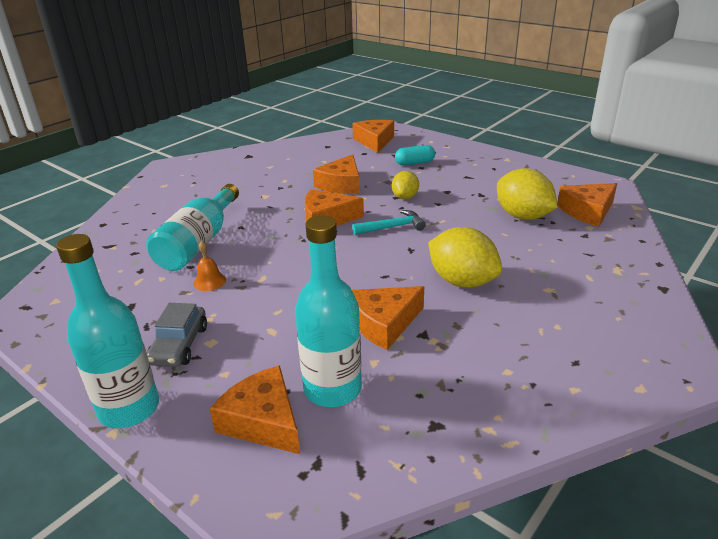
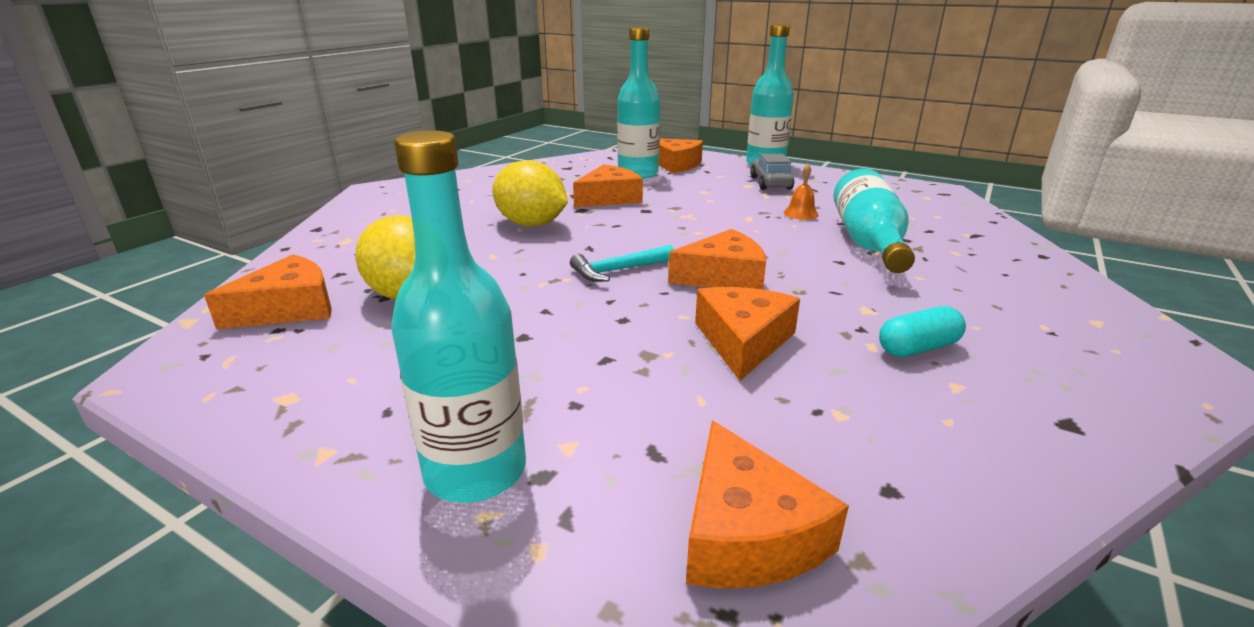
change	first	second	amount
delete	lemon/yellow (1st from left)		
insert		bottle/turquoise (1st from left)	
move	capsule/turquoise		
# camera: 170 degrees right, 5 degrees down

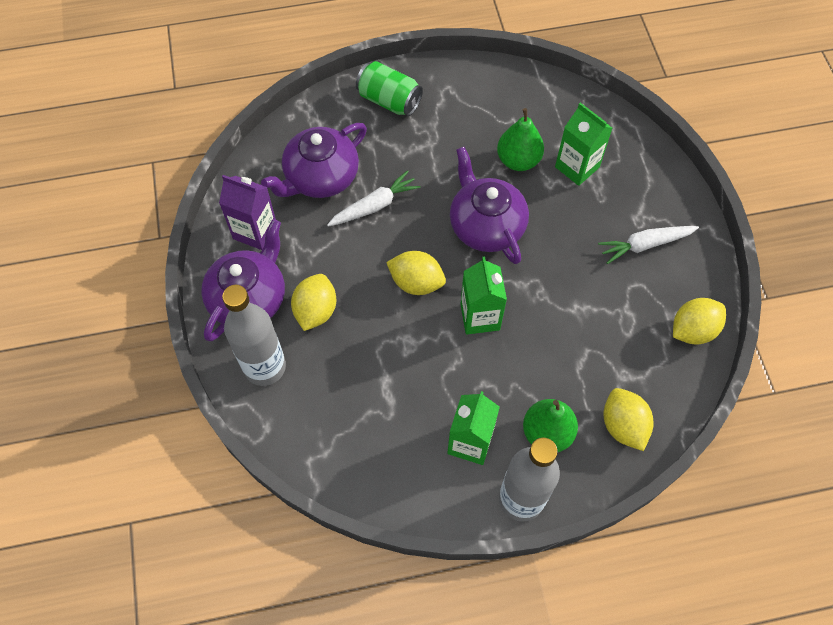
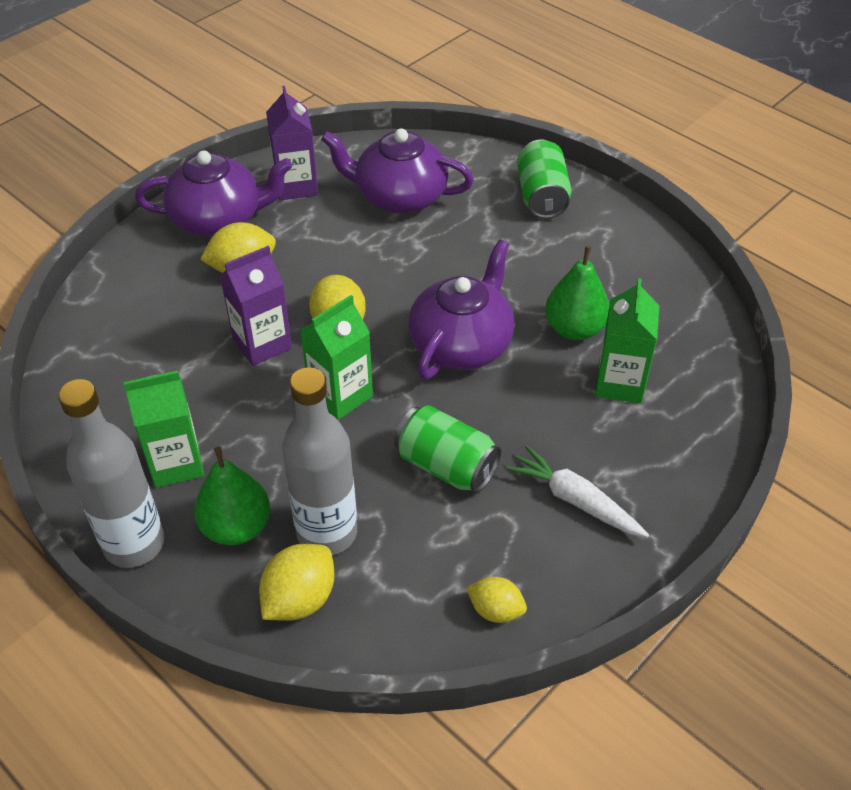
change	first	second	amount
delete	carrot/white (1st from left)		
insert		carton/purple (1st from left)	
insert		can/green (1st from left)	
move	bottle/grey (1st from left in the first image)	bottle/grey (2nd from left)	
resize	lemon/yellow (4th from left)		x0.64
# camera: 55 degrees right, 15 degrees down

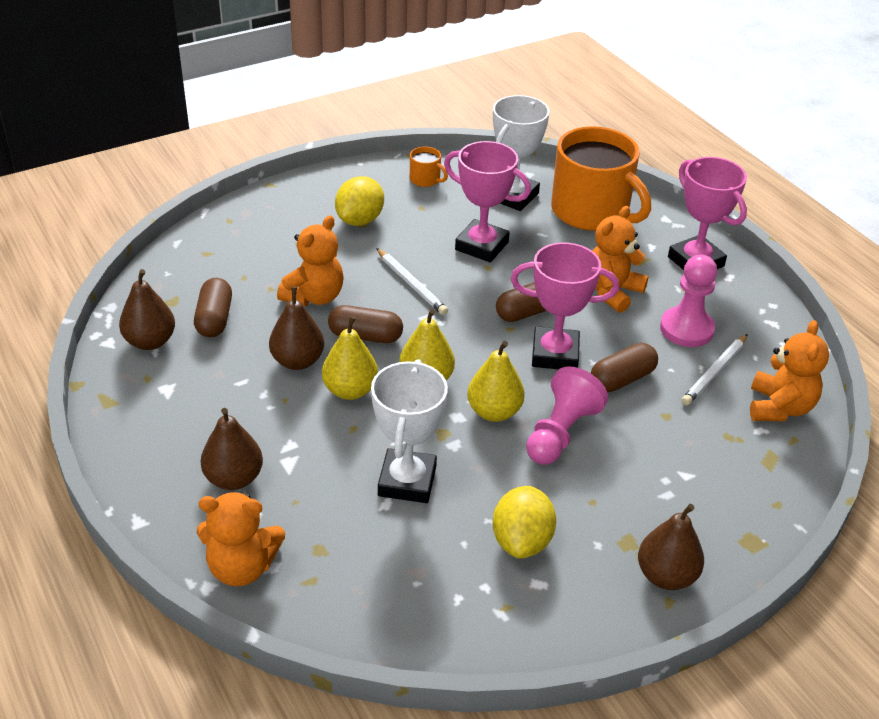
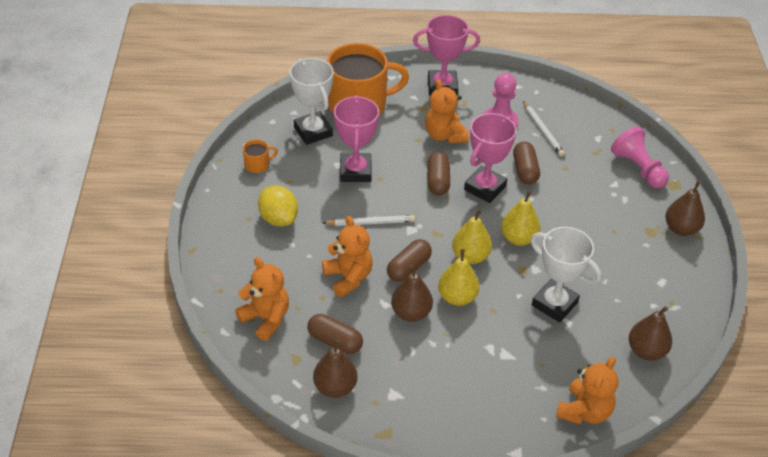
change	first	second	amount
delete	lemon/yellow (2nd from left)		
move	pear/brown (2nd from left in the first image)	pear/brown (3rd from left)	
move	pawn/pink (1st from left in the first image)	pawn/pink (2nd from left)	
move	teddy bear/orange (4th from left in the first image)	teddy bear/orange (1st from left)	
rotate	trophy/pink (1st from left)		60 degrees counterclockwise
# camera: 60 degrees left, 5 degrees up

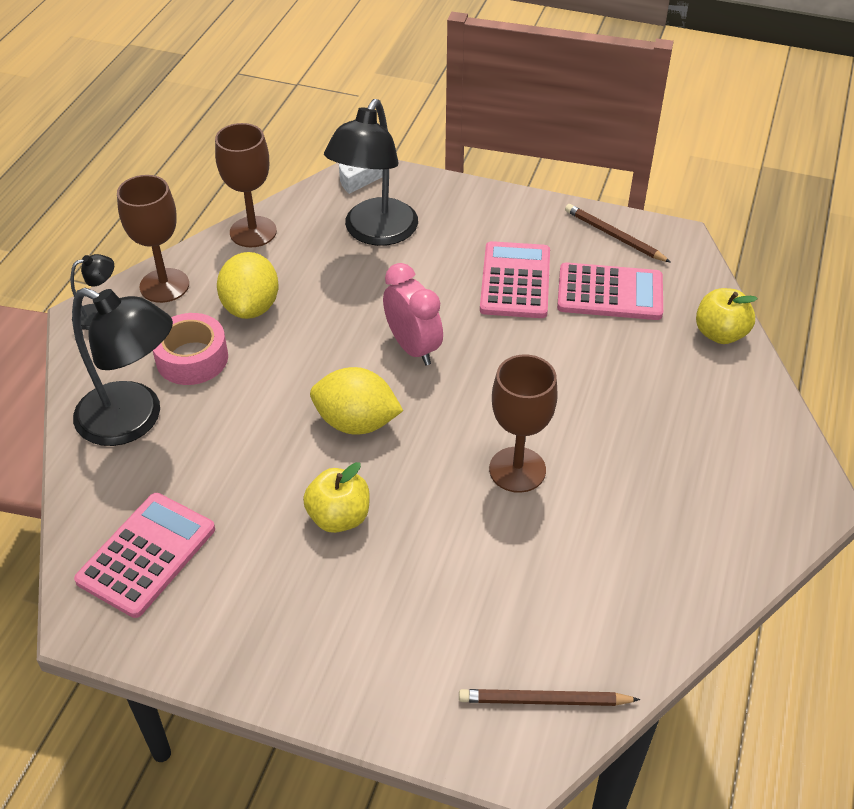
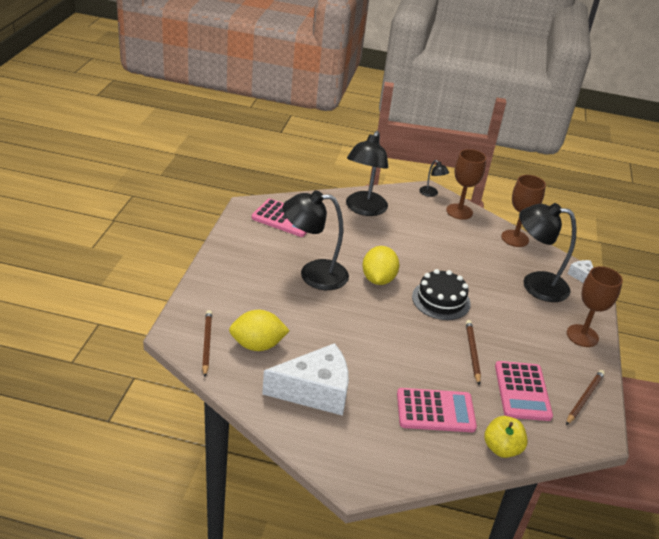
change	first	second	amount
delete	tape/pink		
insert		cheese/white (1st from left)	
insert		pencil/brown (2nd from left)	
move	lemon/yellow (1st from left)		
move	calculator/pink (2nd from left)		
move	goblet/brown (3rd from left)		
replace	apple/yellow (1st from left)	lamp/black (1st from left)	
replace	clock/pink	cake/black	
# camera: 80 degrees right, 10 degrees down

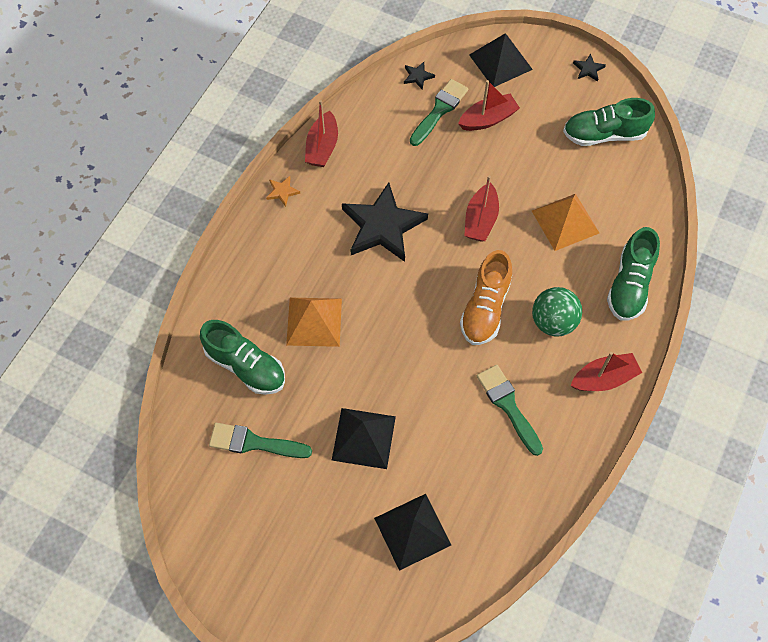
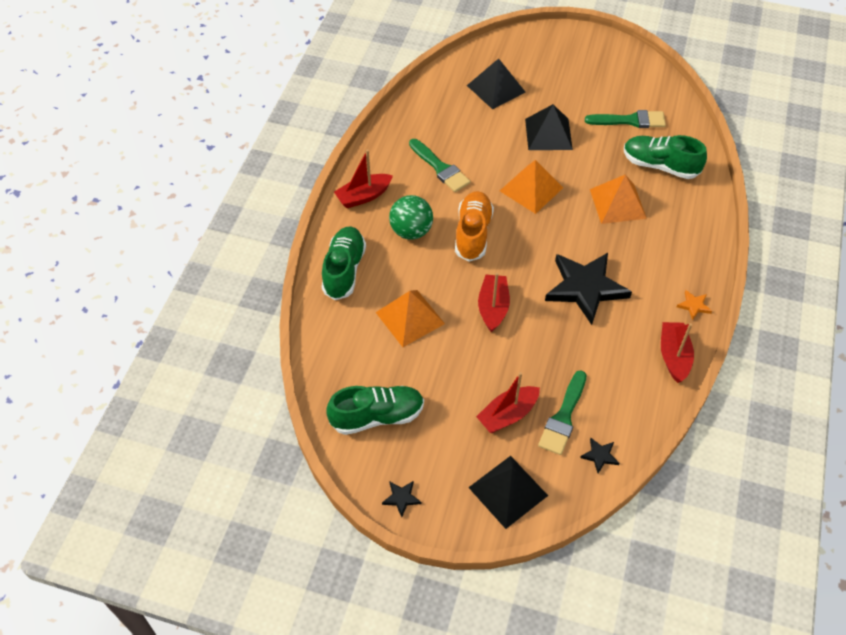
change	first	second	amount
insert		pyramid/orange (2nd from left)	
# camera: 170 degrees right, 10 degrees down

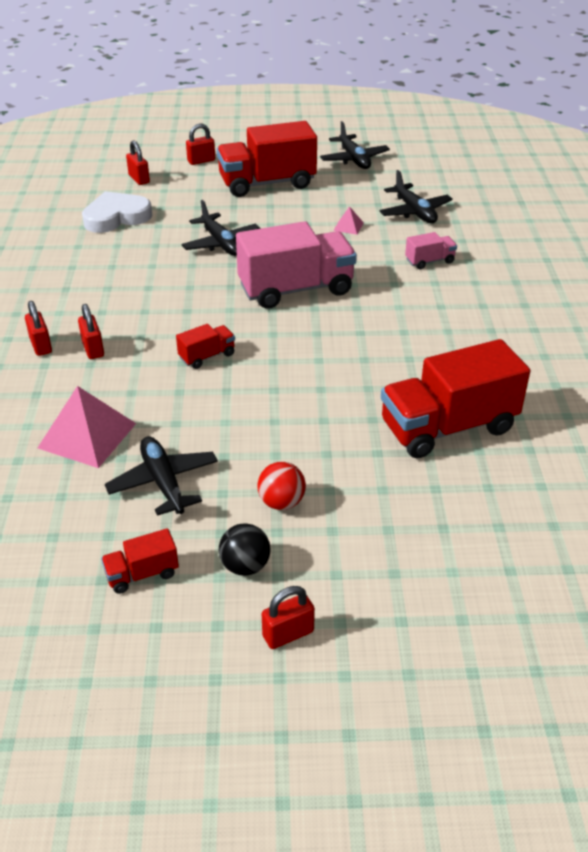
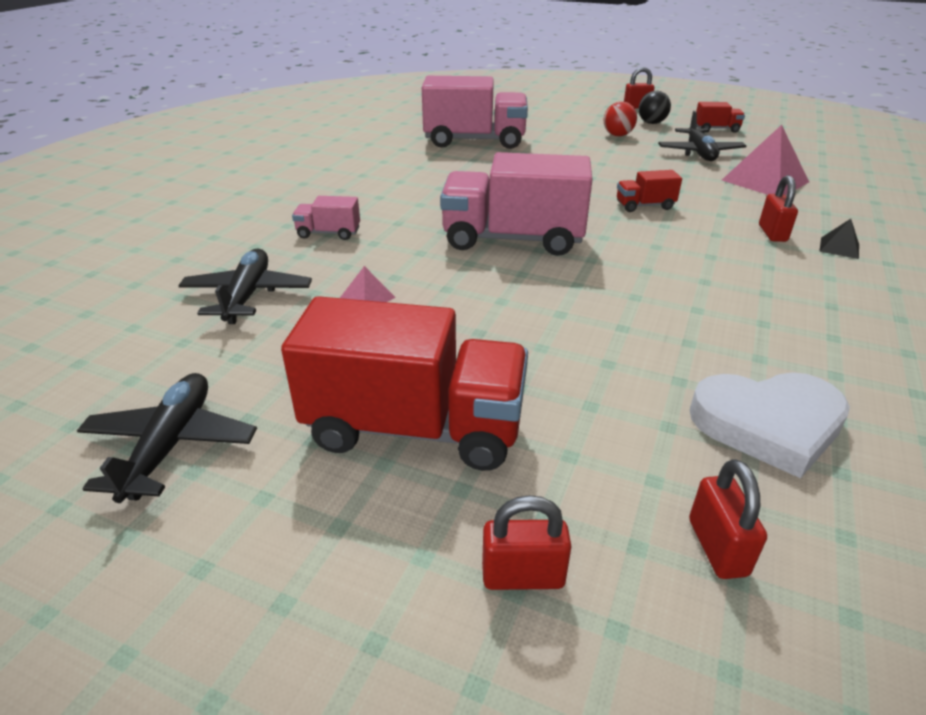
change	first	second	amount
delete	plane/black (2nd from left)		
replace	padlock/red (1st from left)	pyramid/black	
recolor	truck/red (4th from left)	truck/pink (2nd from left)	
# camera: 155 degrees left, 5 degrees down

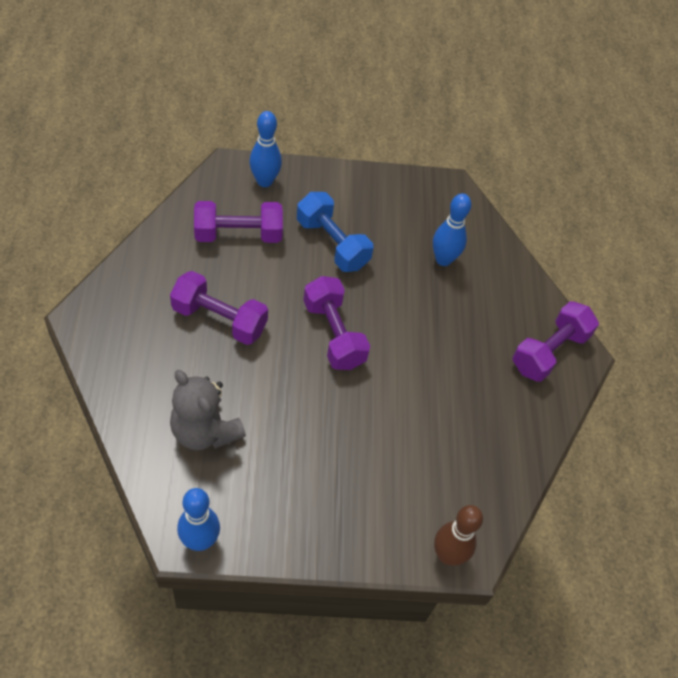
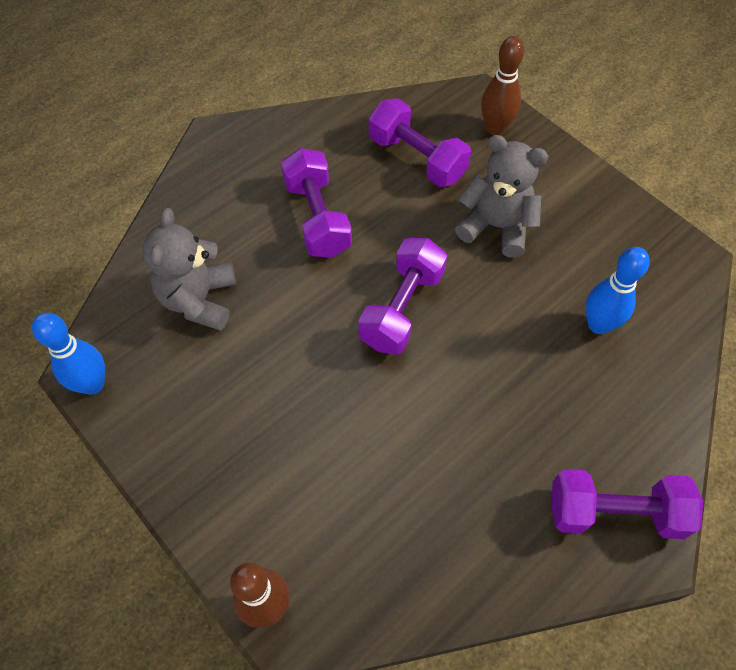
change	first	second	amount
replace	dumbbell/blue	teddy bear/grey (2nd from left)	
recolor	bowling pin/blue (2nd from left)	bowling pin/brown (2nd from left)	
# camera: 55 degrees right, 5 degrees up

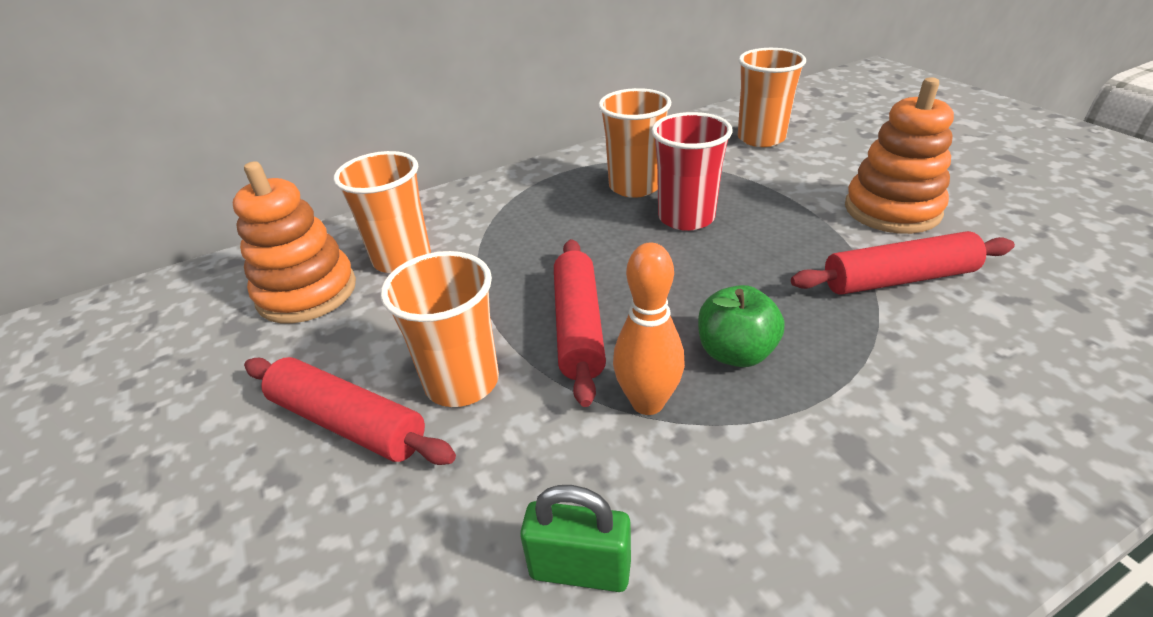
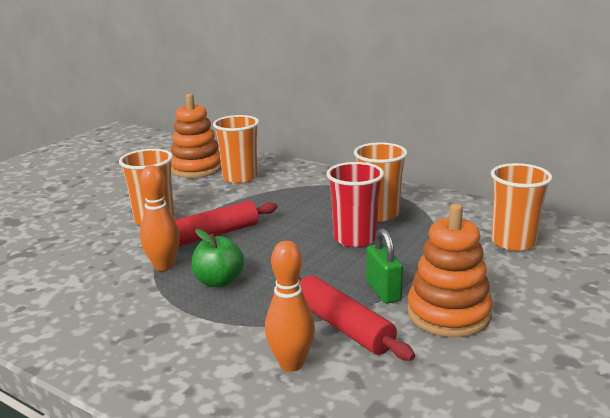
change	first	second	amount
delete	rolling pin/red (1st from left)		
insert		bowling pin/orange (2nd from left)	
move	padlock/green		
# camera: 60 degrees right, 15 degrees down

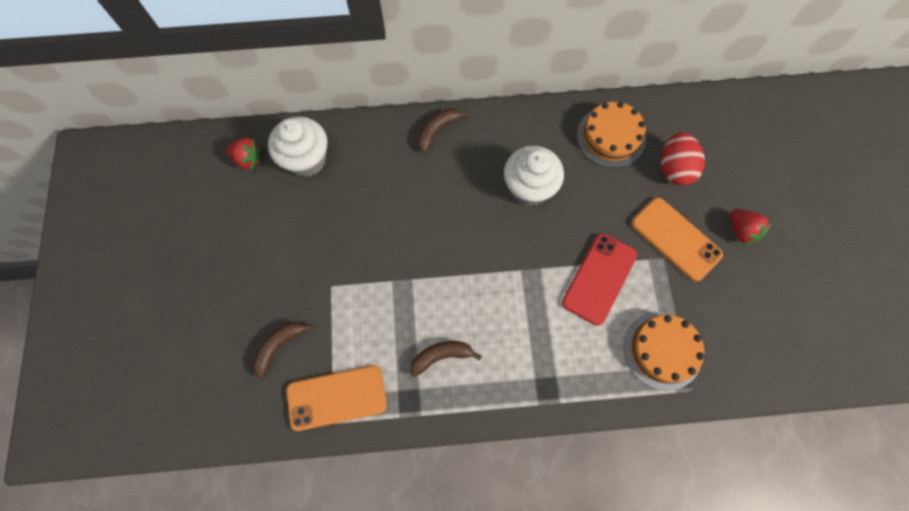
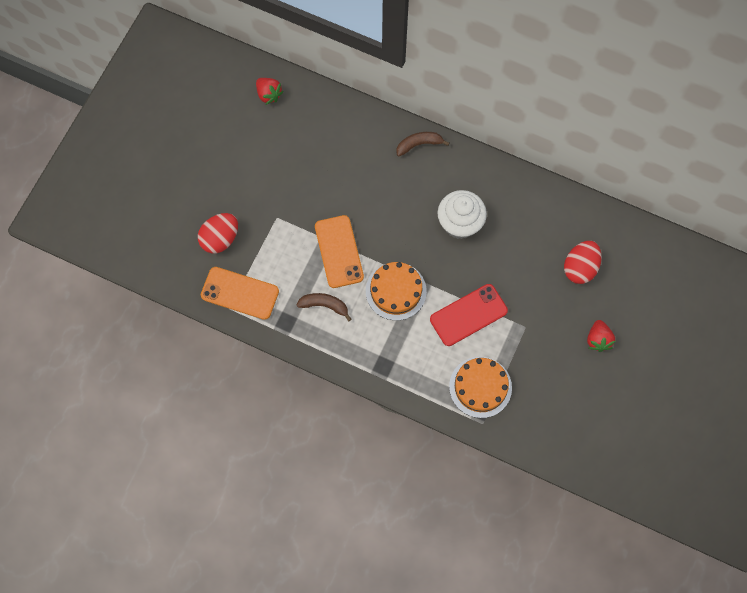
change	first	second	amount
delete	cupcake/white (1st from left)		
move	cake/orange (1st from left)		
move	phone/orange (2nd from left)		
replace	banana/brown (1st from left)	egg/red (1st from left)	
# camera: 30 degrees right, 0 degrees up

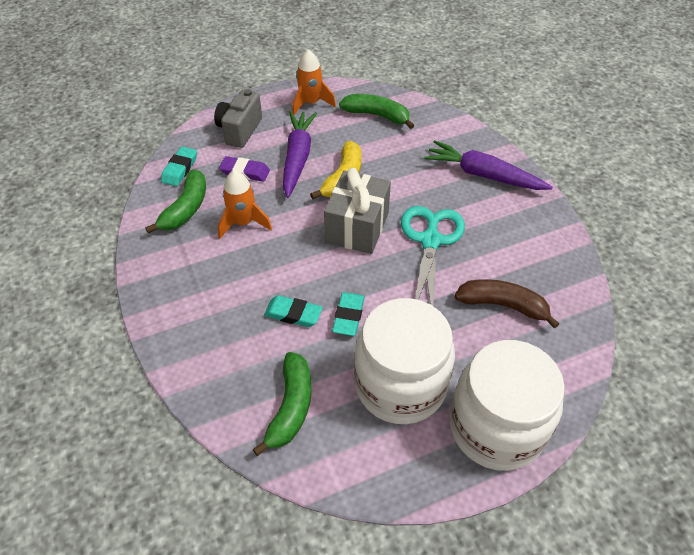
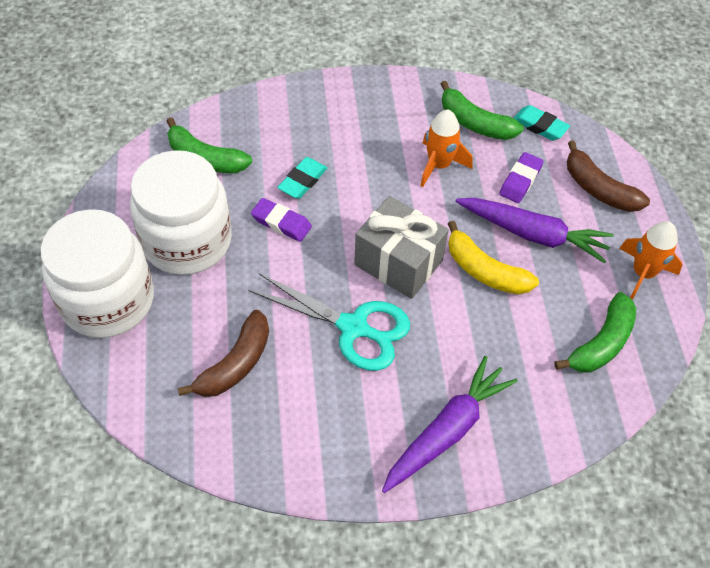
change	first	second	amount
replace	camera/grey	banana/brown (2nd from left)	
recolor	eraser/turquoise (3rd from left)	eraser/purple (1st from left)	
# camera: 105 degrees right, 5 degrees up

